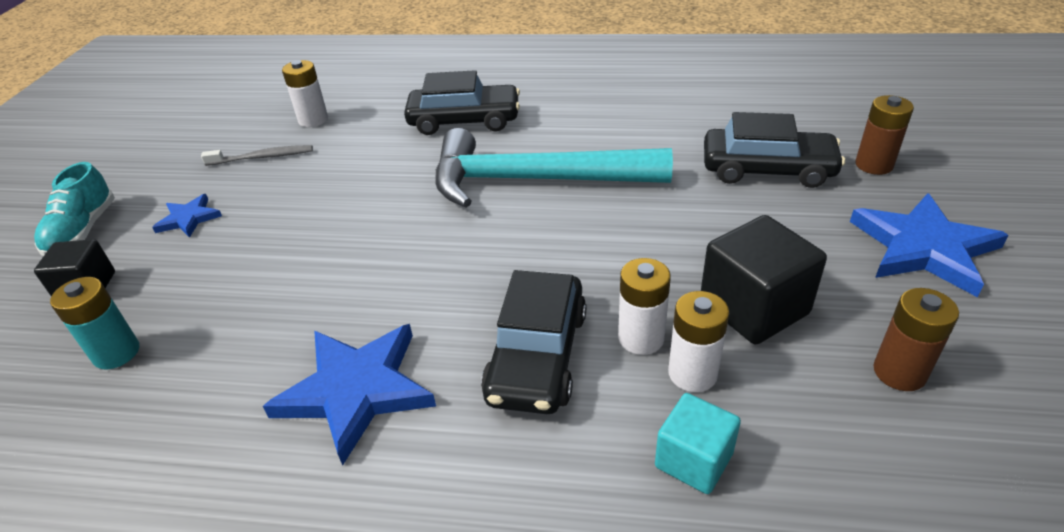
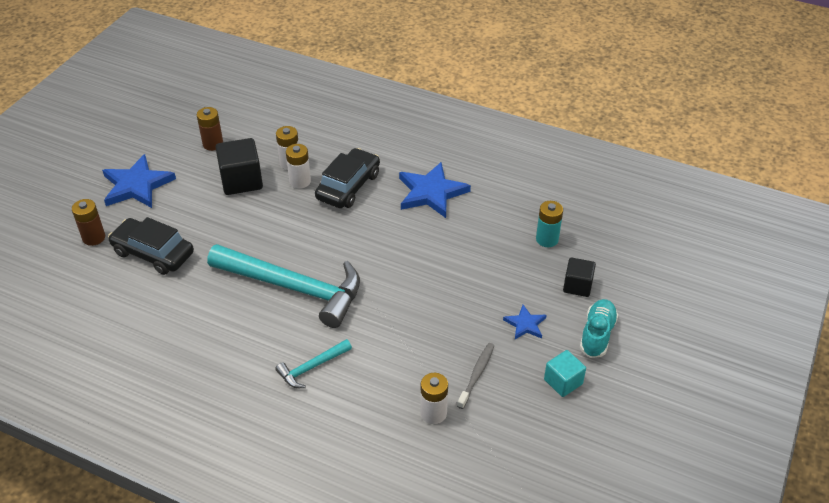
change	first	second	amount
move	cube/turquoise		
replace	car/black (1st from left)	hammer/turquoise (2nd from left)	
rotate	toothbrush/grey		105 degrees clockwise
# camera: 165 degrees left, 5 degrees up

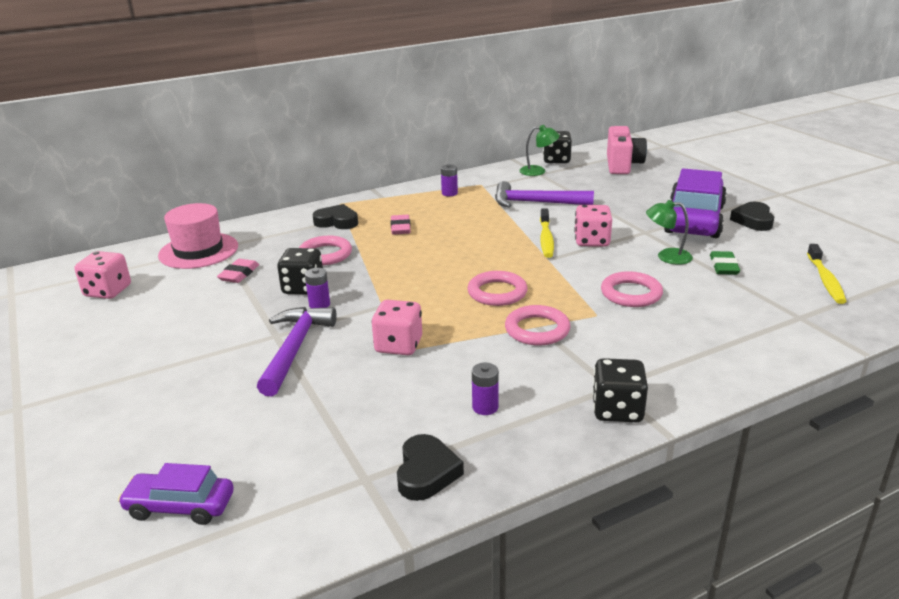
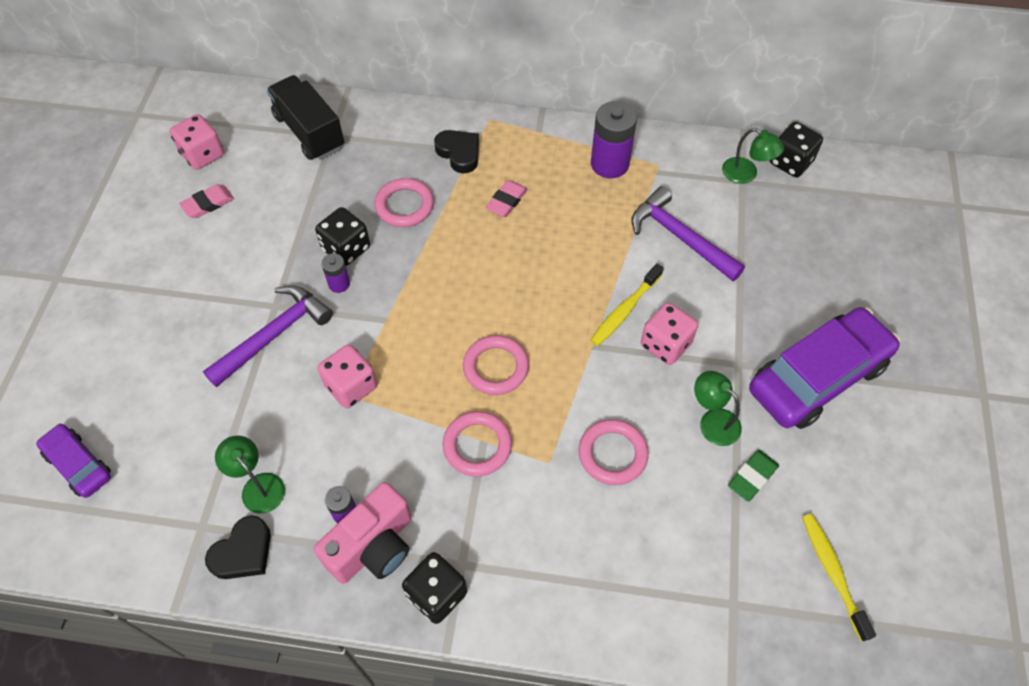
change	first	second	amount
delete	heart/black (3rd from left)		
insert		lamp/green (1st from left)	
move	eraser/pink (1st from left)		
move	camera/pink		
replace	hat/pink	truck/black	
rotate	toothbrush/yellow (2nd from left)		120 degrees clockwise
resize	battery/purple (2nd from left in the first image)	battery/purple (3rd from left)	x1.93
# camera: 35 degrees right, 30 degrees up

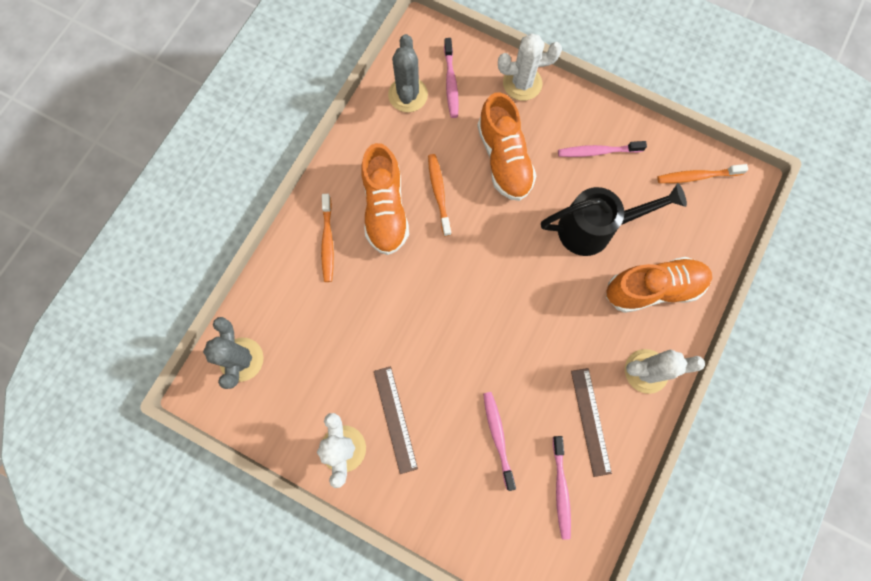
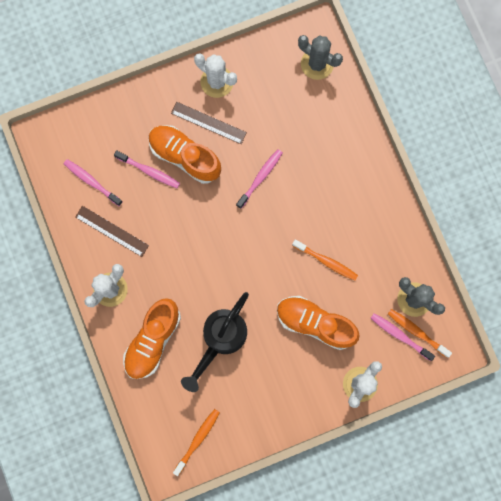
change	first	second	amount
move	toothbrush/orange (1st from left in the first image)	toothbrush/orange (3rd from left)	
move	shoe/orange (1st from left in the first image)	shoe/orange (2nd from left)	
move	toothbrush/pink (4th from left in the first image)	toothbrush/pink (3rd from left)	
# camera: 130 degrees right, 5 degrees up

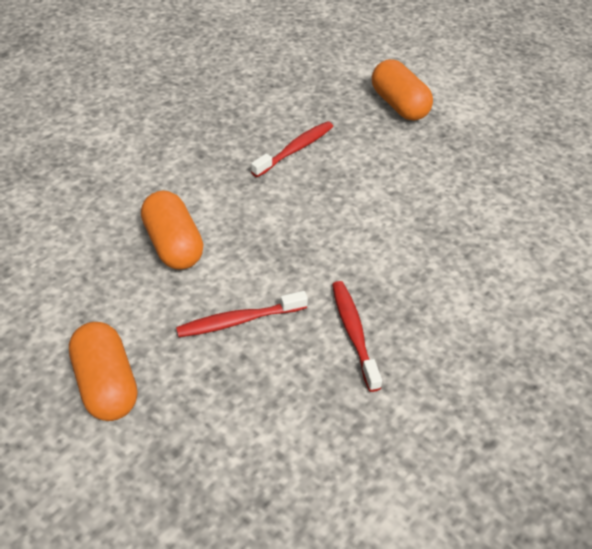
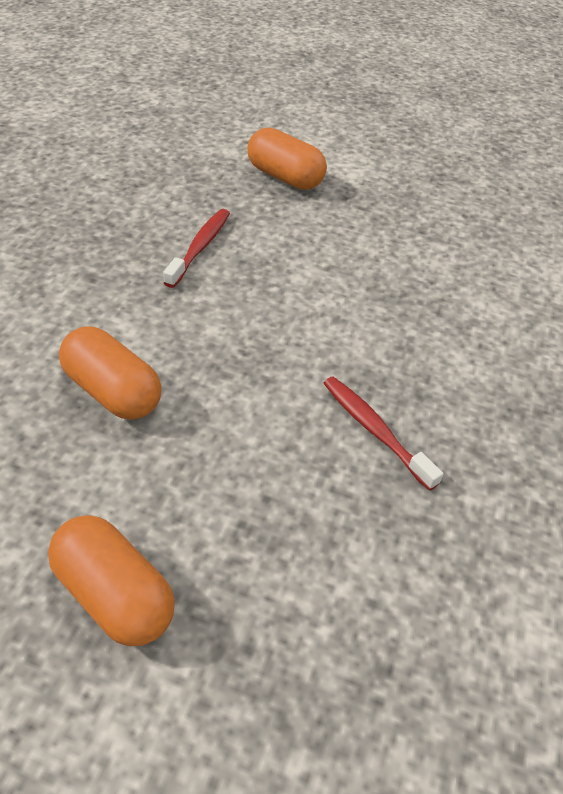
change	first	second	amount
delete	toothbrush/red (1st from left)		
# camera: 25 degrees left, 0 degrees up

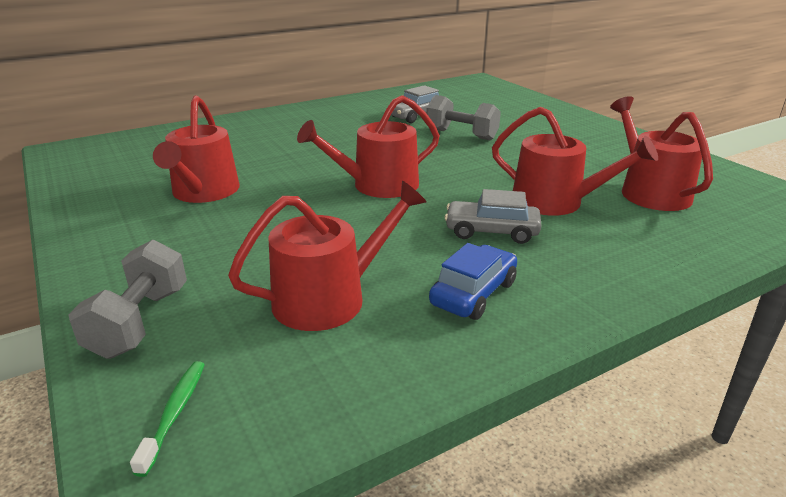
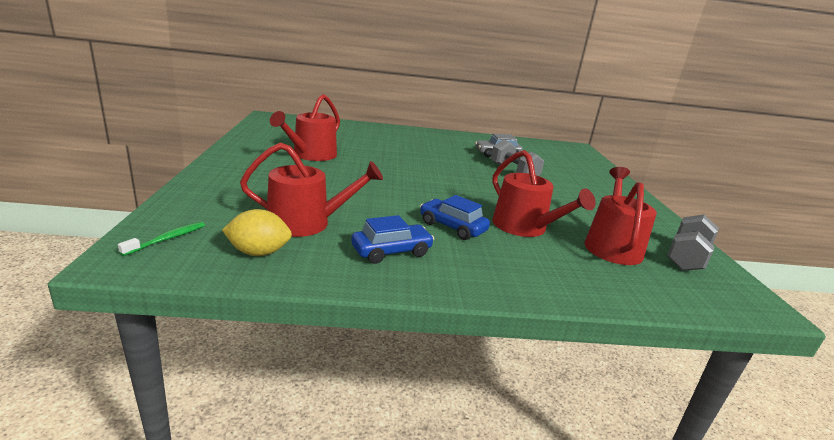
change	first	second	amount
delete	watering can/red (3rd from left)		
insert		lemon/yellow	
move	dumbbell/grey (1st from left in the first image)	dumbbell/grey (2nd from left)	
recolor	car/grey (2nd from left)	car/blue (2nd from left)	
# camera: 25 degrees right, 5 degrees down

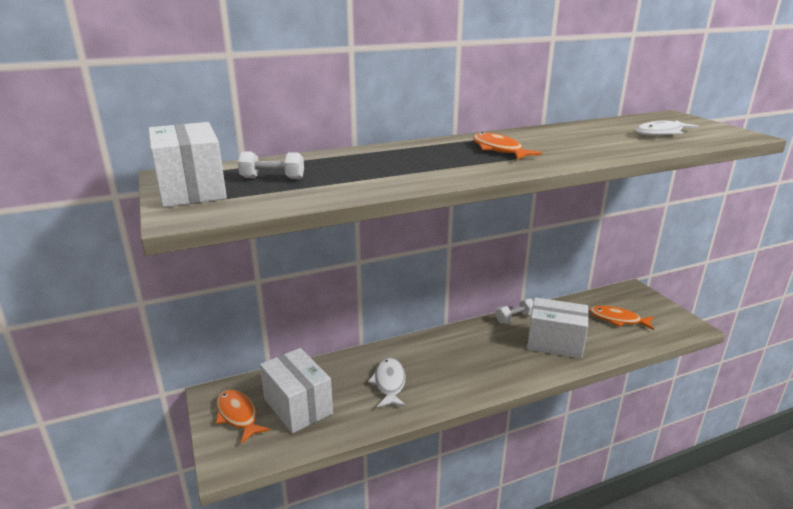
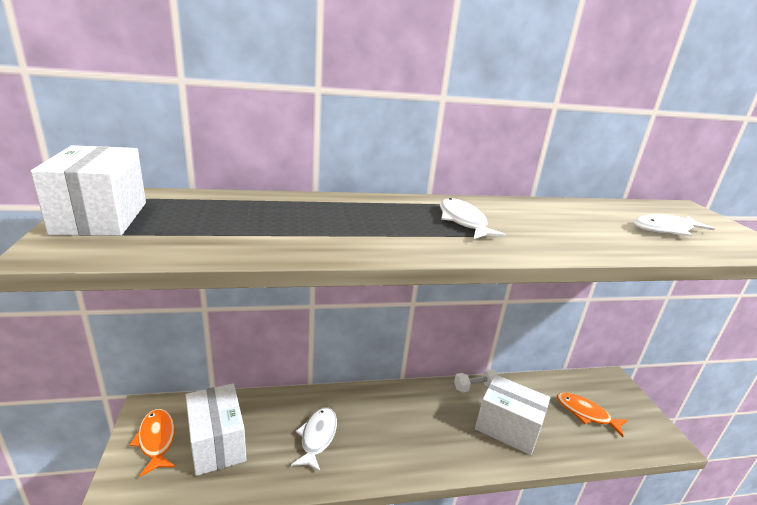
change	first	second	amount
delete	dumbbell/white (1st from left)		
recolor	fish/orange (2nd from left)	fish/white (2nd from left)	
# camera: 10 degrees right, 0 degrees up

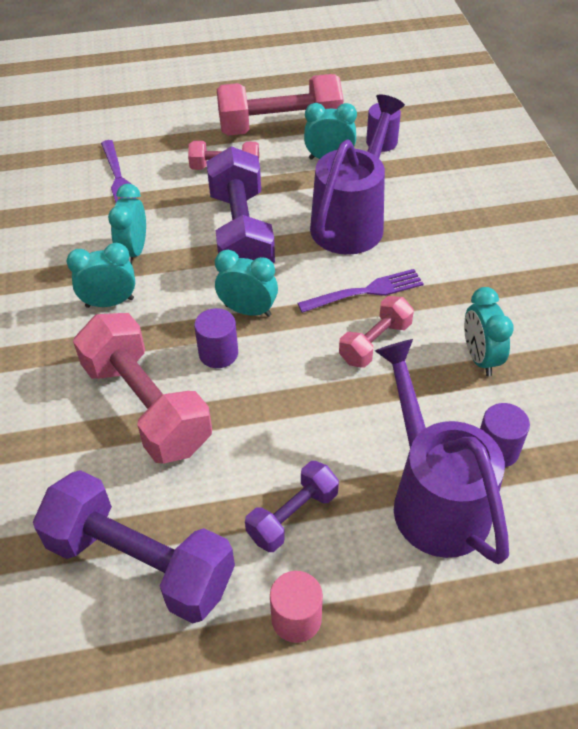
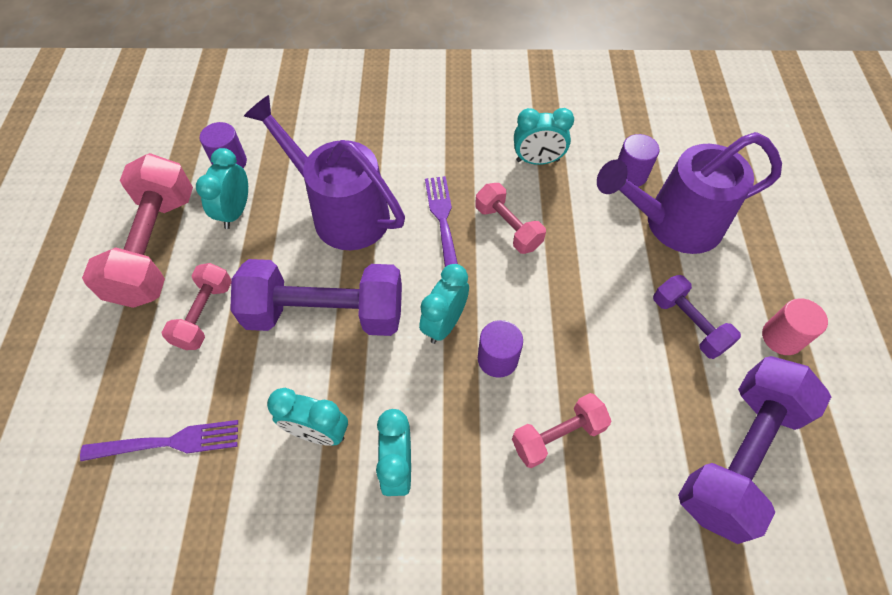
change	first	second	amount
resize	dumbbell/pink (1st from left in the first image)	dumbbell/pink (4th from left)	x0.54
# camera: 80 degrees left, 10 degrees up

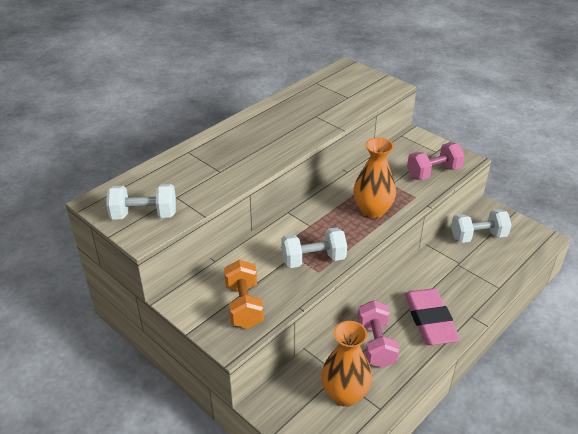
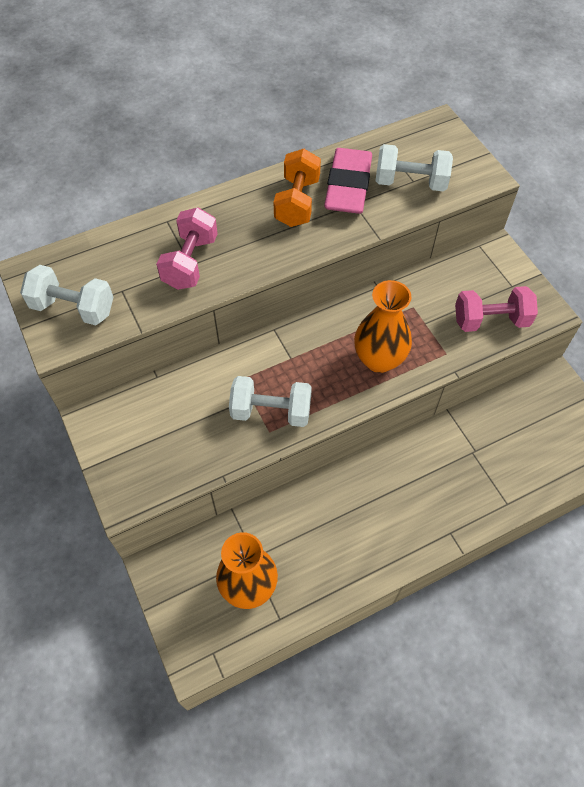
change	first	second	amount
move	dumbbell/orange		
move	dumbbell/pink (1st from left)		
move	eraser/pink		
move	dumbbell/white (3rd from left)		
# camera: 20 degrees right, 20 degrees up

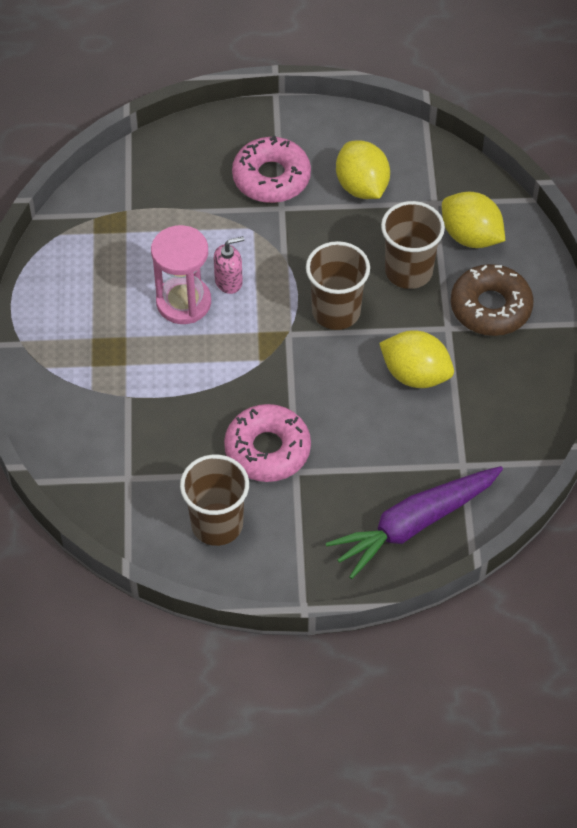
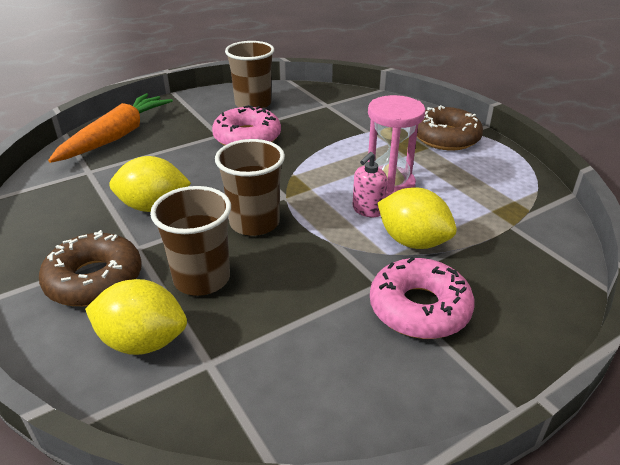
change	first	second	amount
insert		donut/brown (2nd from left)	
move	lemon/yellow (1st from left in the first image)	lemon/yellow (3rd from left)	
recolor	carrot/purple	carrot/orange	
# camera: 150 degrees right, 20 degrees down

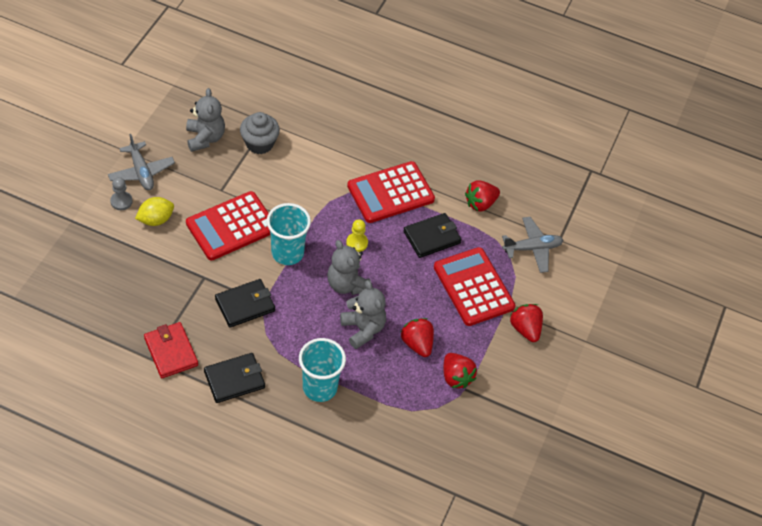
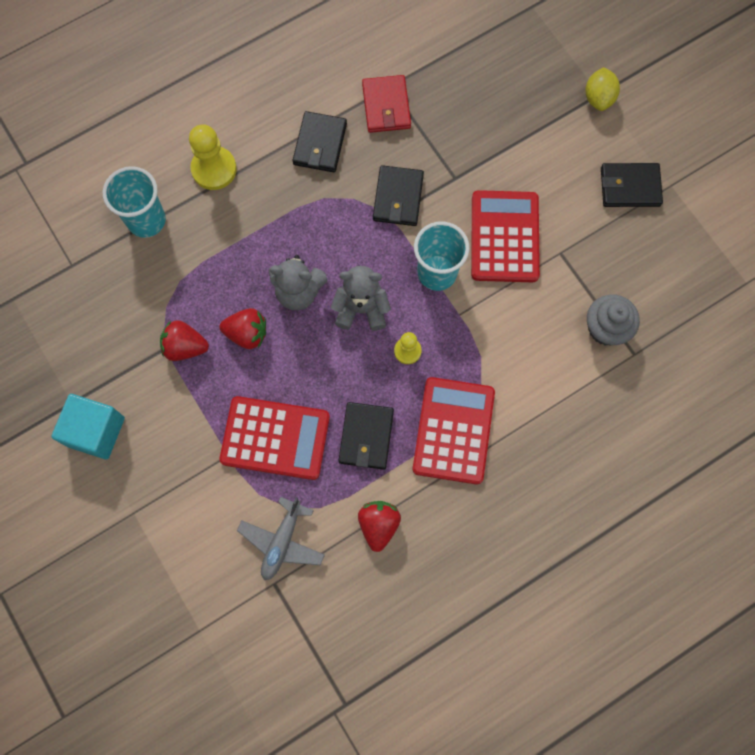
change	first	second	amount
delete	pawn/grey		
delete	teddy bear/grey (1st from left)		
delete	strawberry/red (4th from left)		
insert		cube/turquoise	
insert		pawn/yellow (1st from left)	
move	lemon/yellow		
move	cup/turquoise (2nd from left in the first image)	cup/turquoise (1st from left)	
replace	plane/grey (1st from left)	wallet/black (4th from left)	
rotate	wallet/red		75 degrees clockwise
# camera: 130 degrees right, 20 degrees up

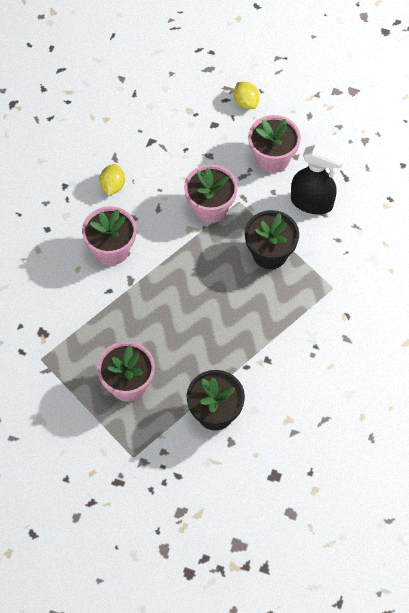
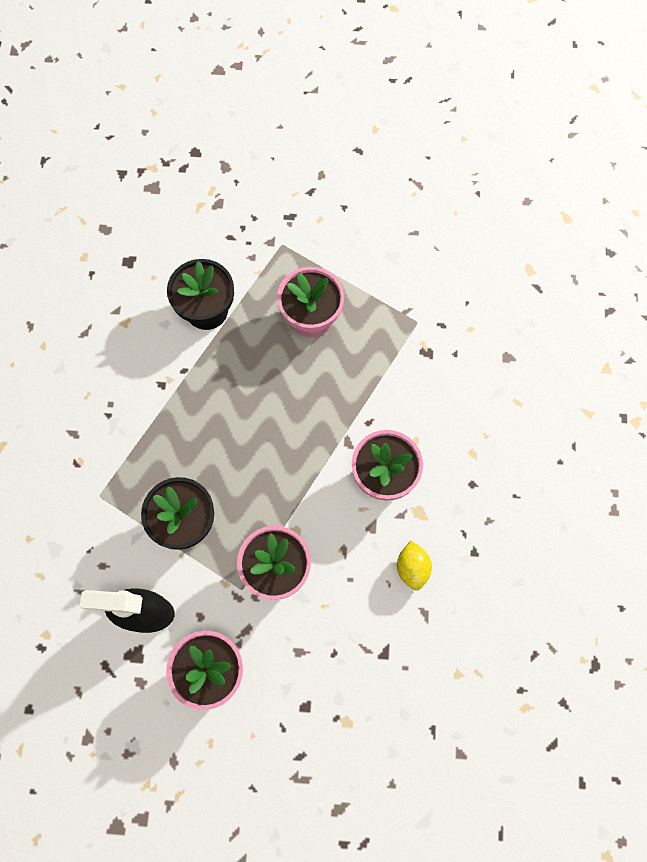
change	first	second	amount
delete	lemon/yellow (2nd from left)		
# camera: 165 degrees right, 10 degrees up

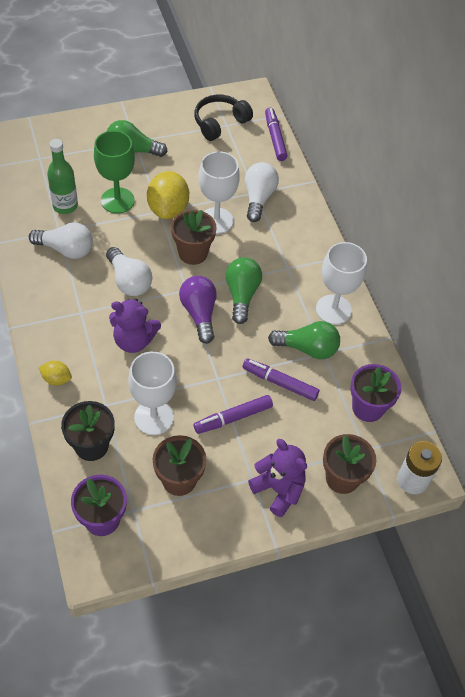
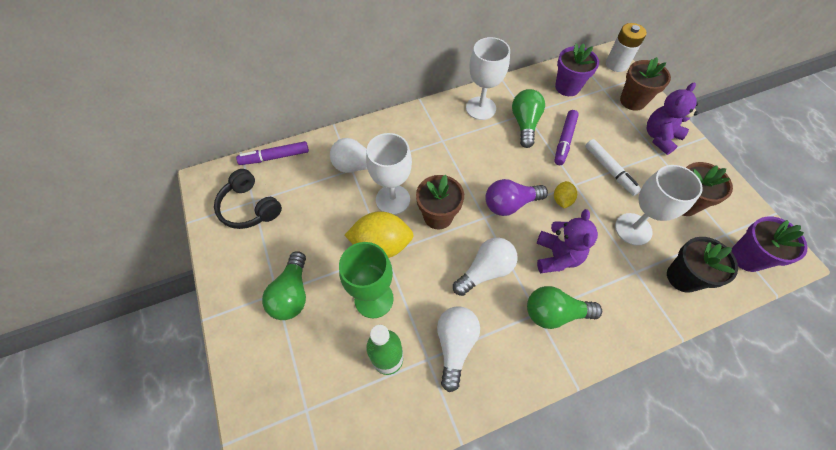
change	first	second	amount
move	lemon/yellow (1st from left in the first image)	lemon/yellow (2nd from left)	
move	light bulb/green (2nd from left in the first image)	light bulb/green (3rd from left)	
recolor	marker/purple (1st from left)	marker/white	
# camera: 90 degrees left, 5 degrees up

